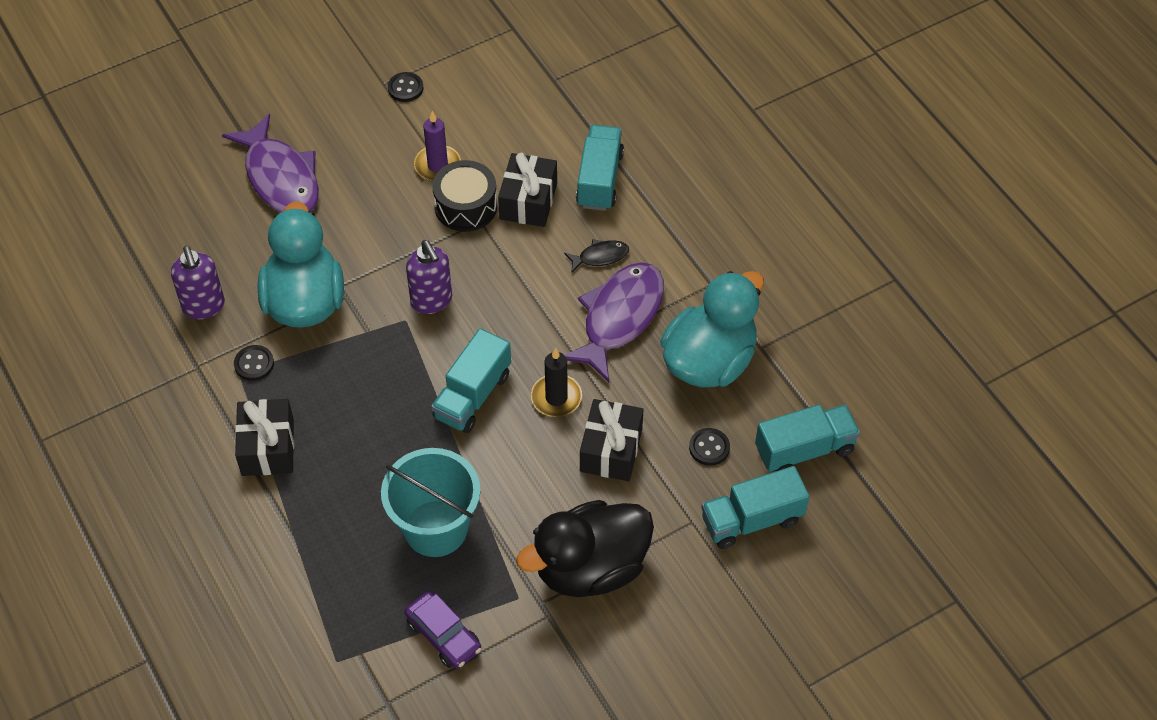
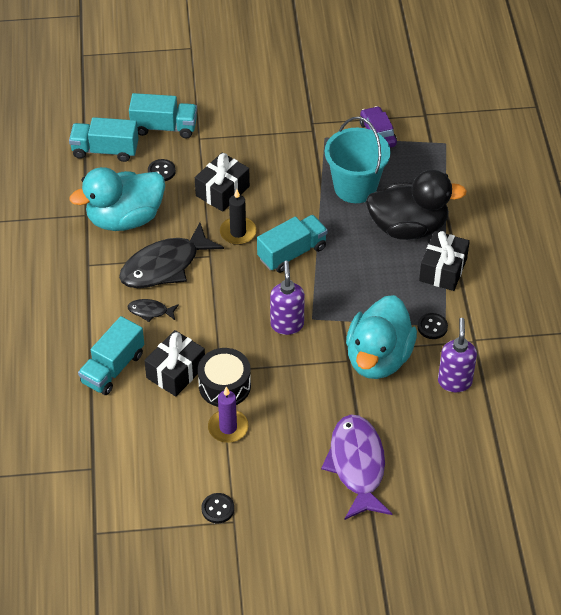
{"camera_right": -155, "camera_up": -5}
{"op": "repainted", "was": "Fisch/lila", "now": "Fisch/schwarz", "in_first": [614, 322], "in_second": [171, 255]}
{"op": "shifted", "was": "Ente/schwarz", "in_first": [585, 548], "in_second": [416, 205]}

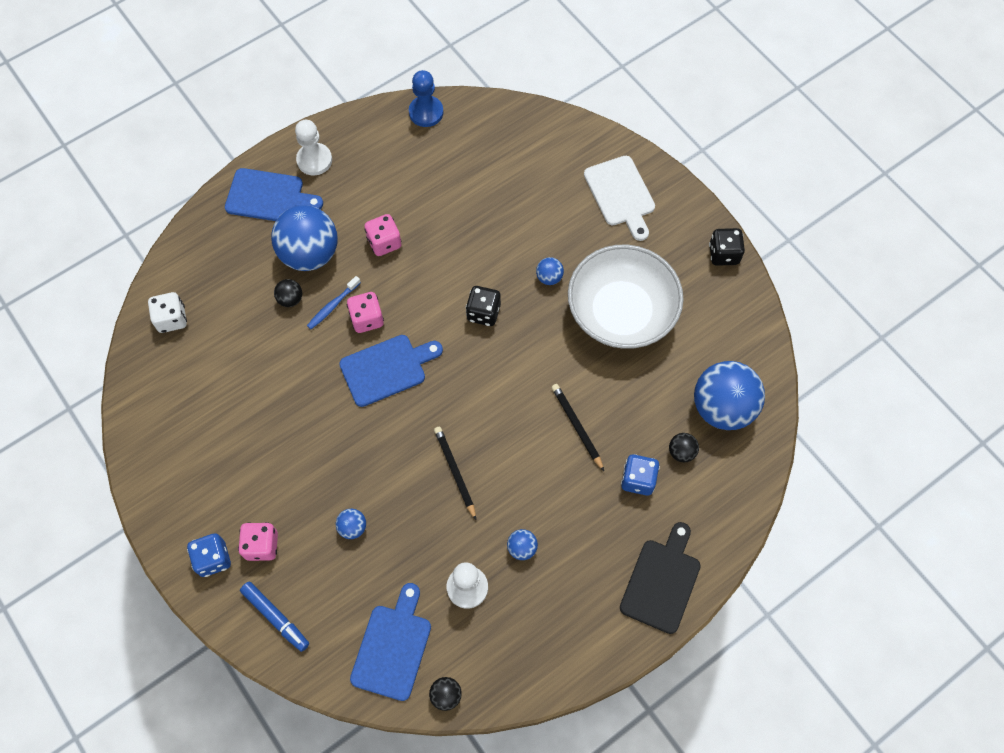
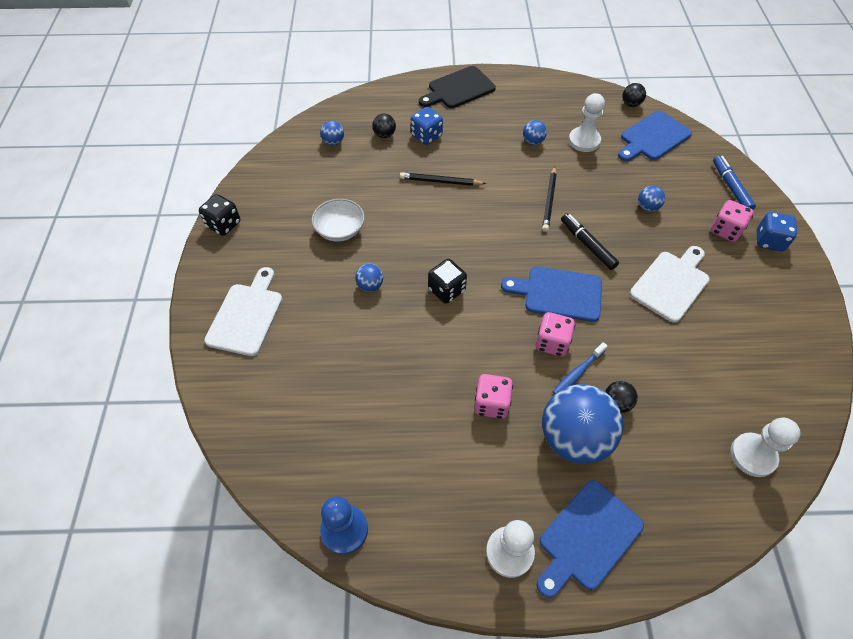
{"camera_right": -145, "camera_up": -10}
{"op": "scaled", "was": "Schüssel/weiß", "in_first": [626, 297], "in_second": [338, 220], "ratio": 0.5}
{"op": "scaled", "was": "Ball/blau", "in_first": [729, 395], "in_second": [332, 133], "ratio": 0.43}
{"op": "rotated", "was": "Bleistift/schwarz", "in_first": [578, 427], "in_second": [443, 179], "clockwise": 90}
{"op": "rotated", "was": "Schneidebrett/blau", "in_first": [274, 194], "in_second": [590, 539], "clockwise": -90}
{"op": "rotated", "was": "Zahnbürste/blau", "in_first": [334, 302], "in_second": [580, 368], "clockwise": 150}
{"op": "new", "now": "Filzstift/schwarz", "in_second": [590, 241]}
{"op": "new", "now": "Schneidebrett/weiß", "in_second": [670, 284]}
{"op": "swapped", "was": "Spielwürfel/weiß", "now": "Bauer/weiß", "in_first": [167, 312], "in_second": [765, 447]}

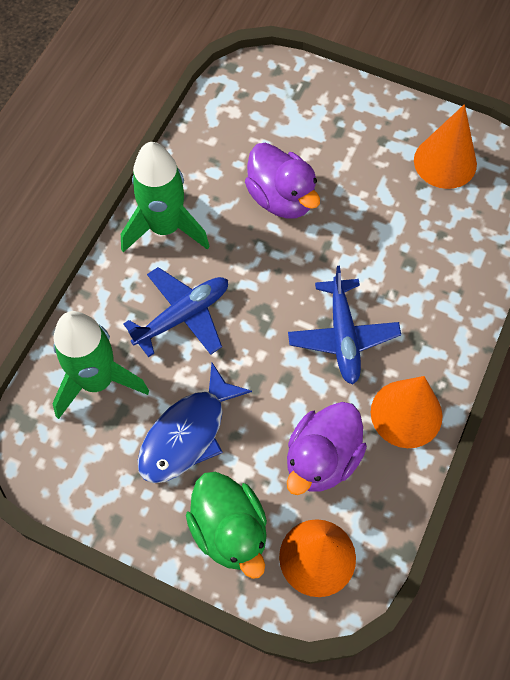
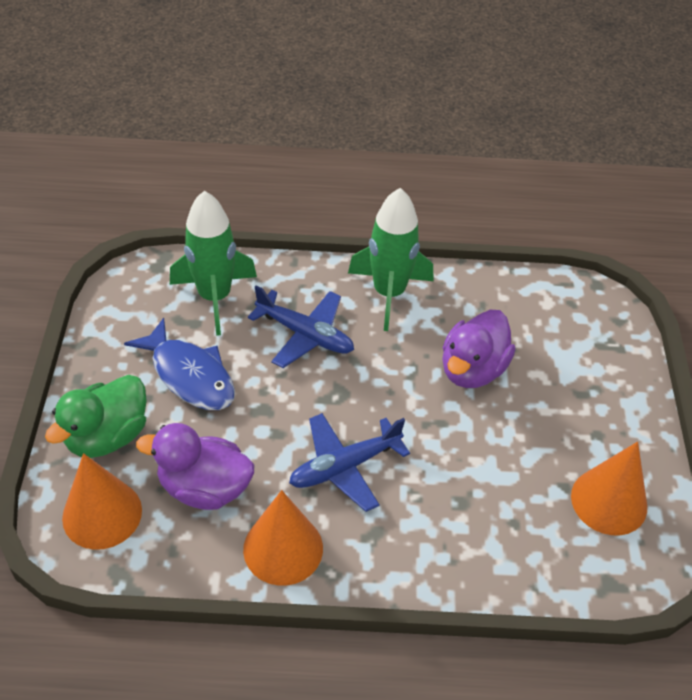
{"camera_right": 65, "camera_up": -15}
{"op": "rotated", "was": "Fisch/blau", "in_first": [194, 423], "in_second": [179, 364], "clockwise": -150}

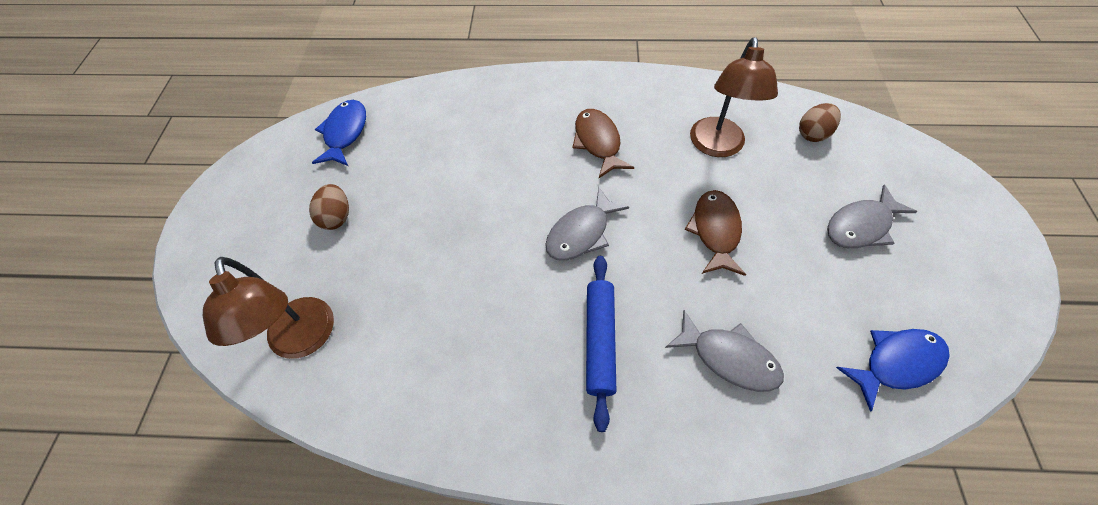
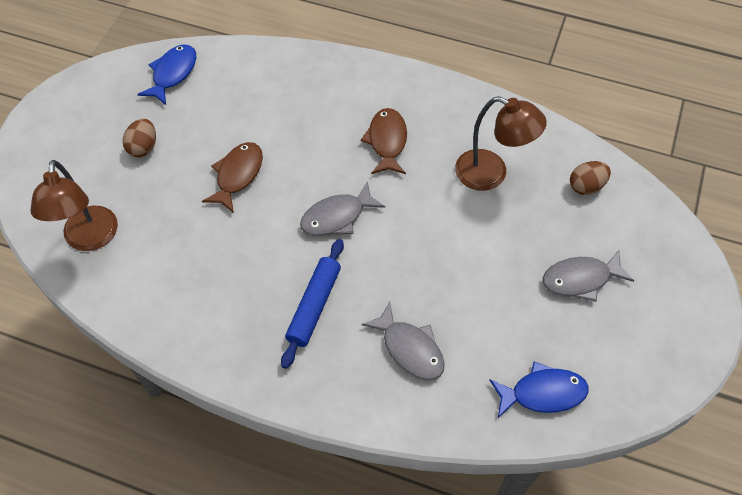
{"camera_right": 15, "camera_up": 0}
{"op": "shifted", "was": "Fisch/braun", "in_first": [715, 233], "in_second": [232, 177]}
{"op": "rotated", "was": "Lampe/braun", "in_first": [734, 97], "in_second": [501, 143], "clockwise": -90}

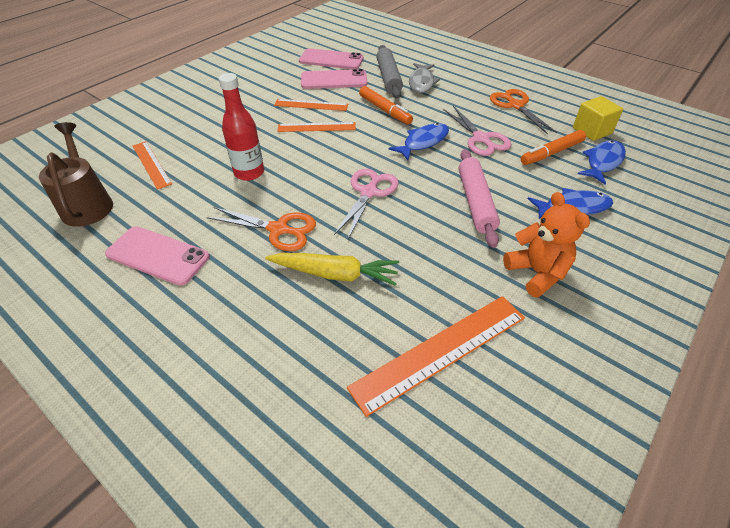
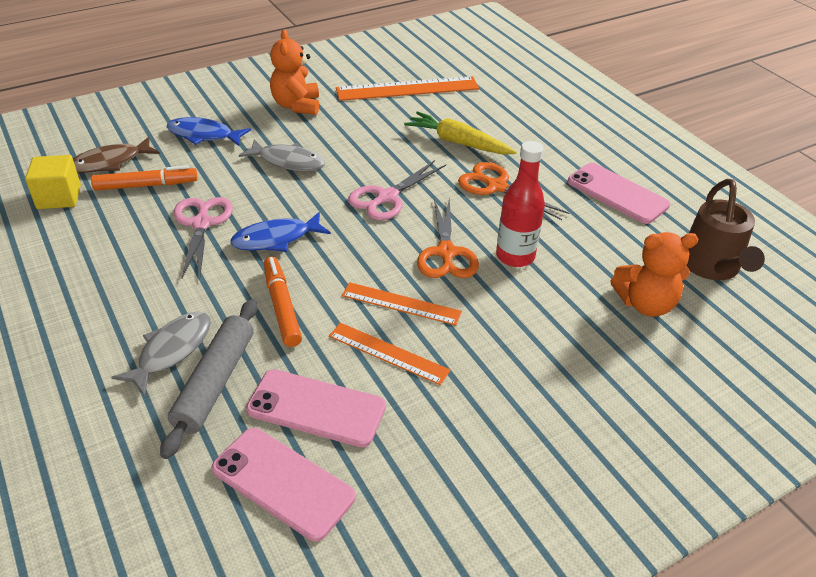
{"camera_right": -160, "camera_up": -5}
{"op": "repainted", "was": "Fisch/blau", "now": "Fisch/braun", "in_first": [601, 162], "in_second": [116, 155]}
{"op": "swapped", "was": "Nudelholz/rosa", "now": "Fisch/grau", "in_first": [479, 198], "in_second": [282, 155]}
{"op": "shifted", "was": "Schere/orange", "in_first": [523, 112], "in_second": [448, 237]}
{"op": "swapped", "was": "Lineal/orange", "now": "Teddybär/orange", "in_first": [152, 165], "in_second": [655, 274]}

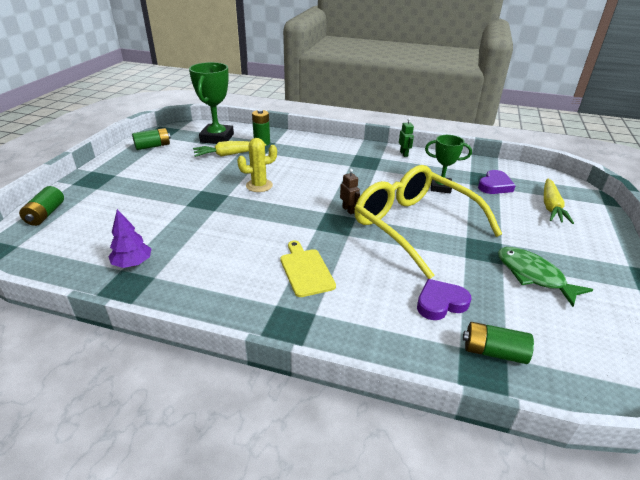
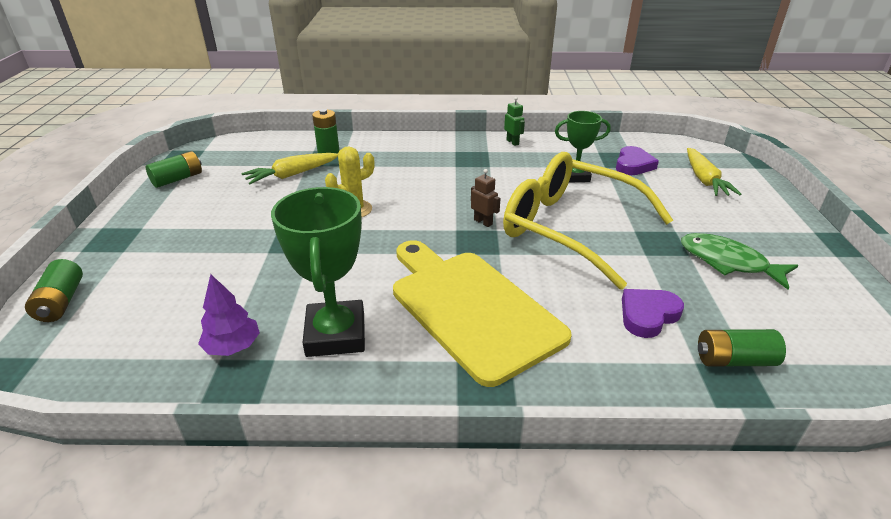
{"camera_right": -15, "camera_up": 0}
{"op": "shifted", "was": "Pokal/grün", "in_first": [211, 103], "in_second": [318, 272]}
{"op": "scaled", "was": "Schneidebrett/gelb", "in_first": [308, 269], "in_second": [482, 313], "ratio": 2.02}

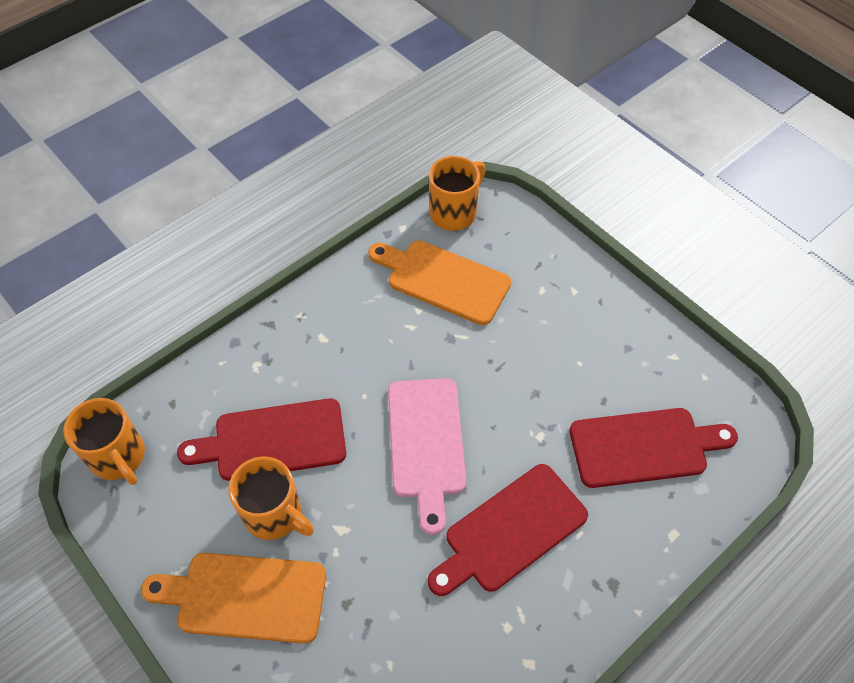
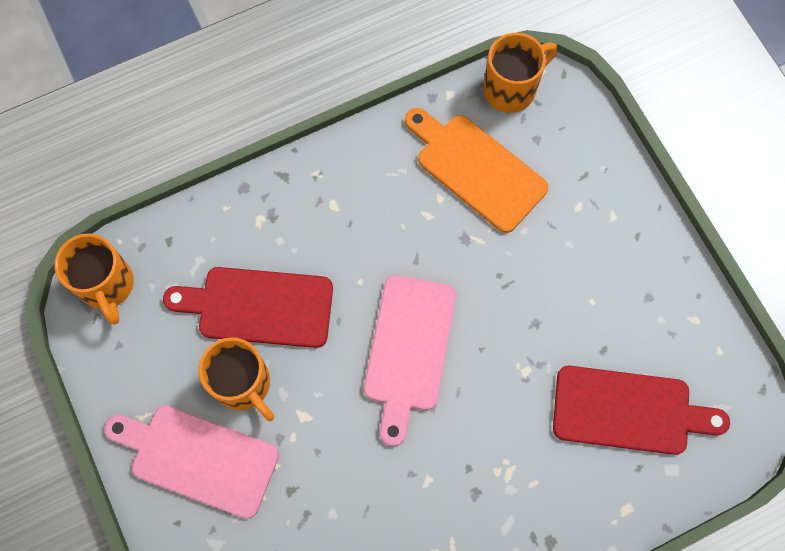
{"camera_right": 15, "camera_up": 15}
{"op": "repainted", "was": "Schneidebrett/orange", "now": "Schneidebrett/rosa", "in_first": [233, 598], "in_second": [191, 462]}
{"op": "gone", "was": "Schneidebrett/rot", "in_first": [508, 530]}

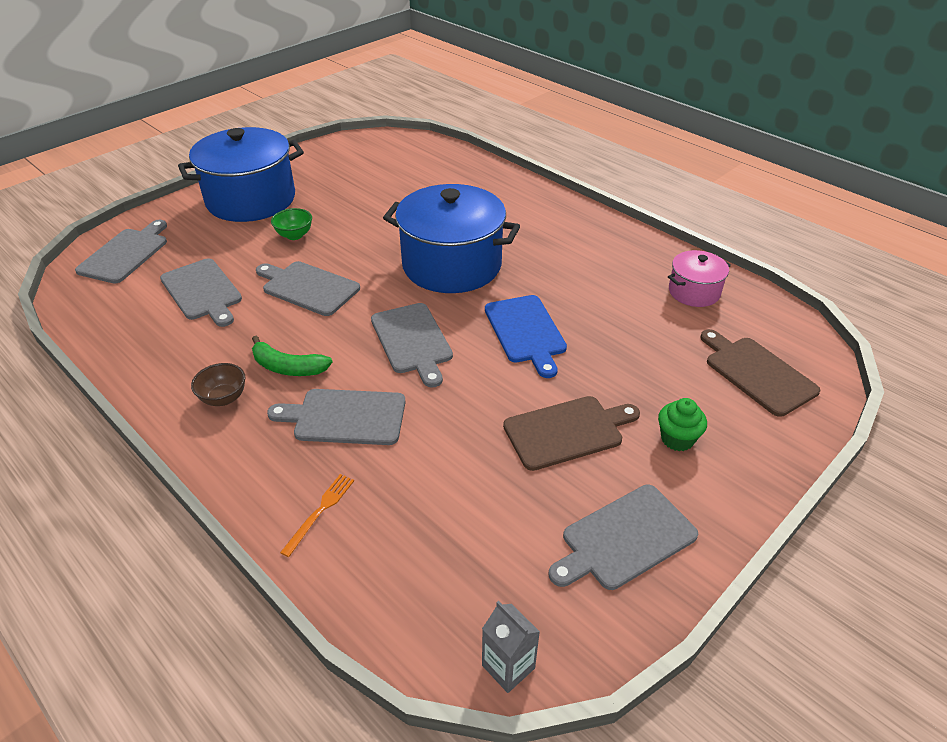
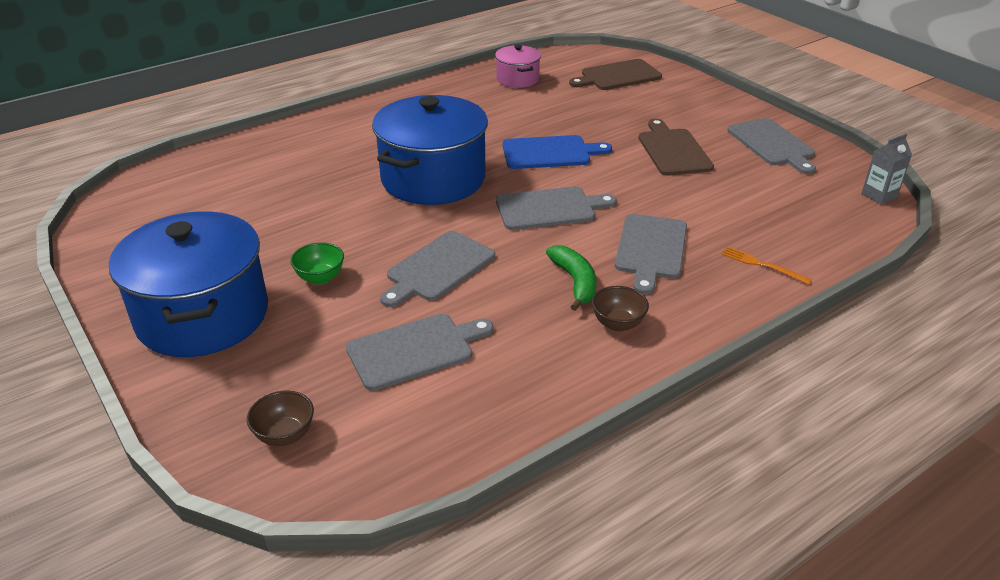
{"camera_right": -80, "camera_up": -5}
{"op": "swapped", "was": "Schneidebrett/grau", "now": "Schüssel/braun", "in_first": [121, 251], "in_second": [280, 418]}
{"op": "rotated", "was": "Banane/grün", "in_first": [292, 356], "in_second": [571, 278], "clockwise": -45}
{"op": "gone", "was": "Muffin/grün", "in_first": [682, 424]}

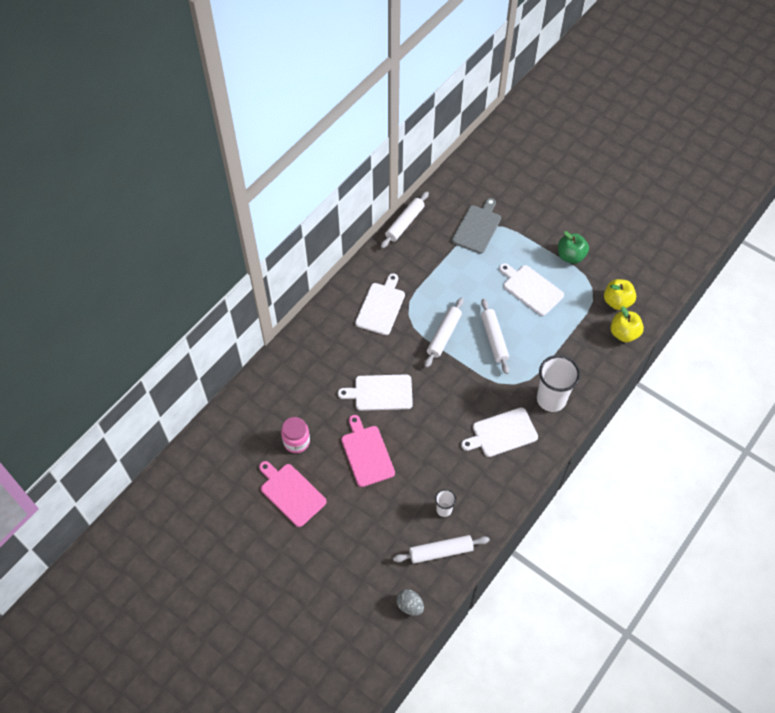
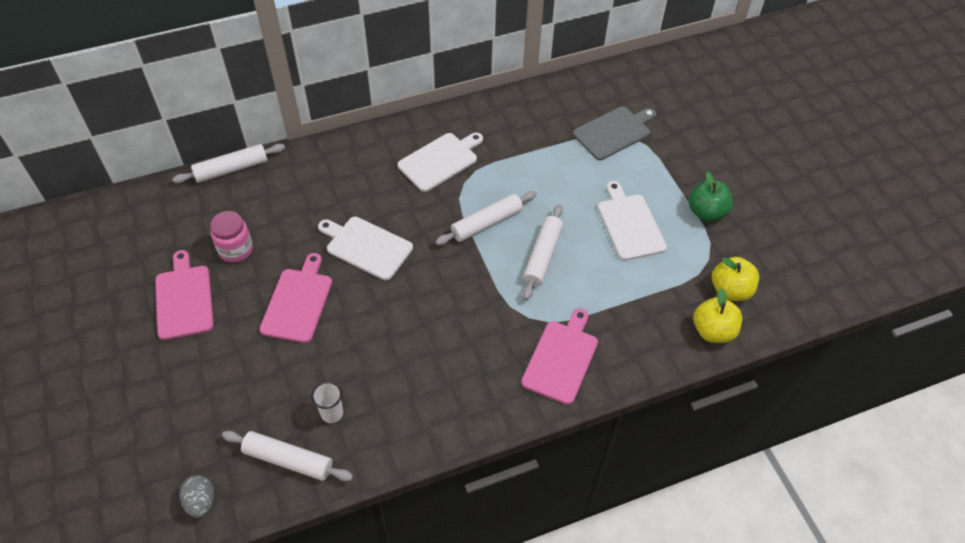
{"camera_right": 30, "camera_up": -5}
{"op": "shifted", "was": "Nudelholz/weiß", "in_first": [405, 220], "in_second": [228, 163]}
{"op": "swapped", "was": "Becher/weiß", "now": "Schneidebrett/rosa", "in_first": [558, 383], "in_second": [559, 357]}
{"op": "gone", "was": "Schneidebrett/weiß", "in_first": [499, 432]}

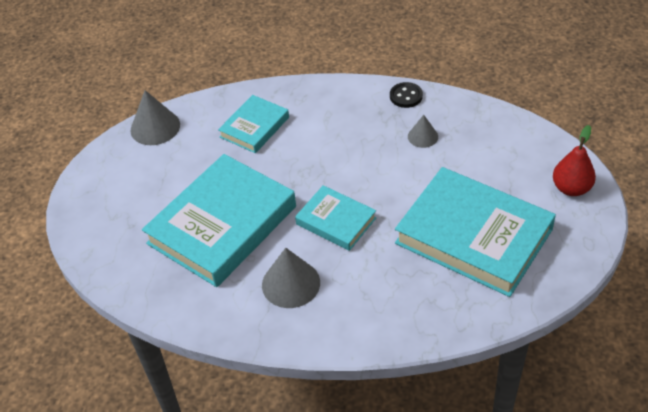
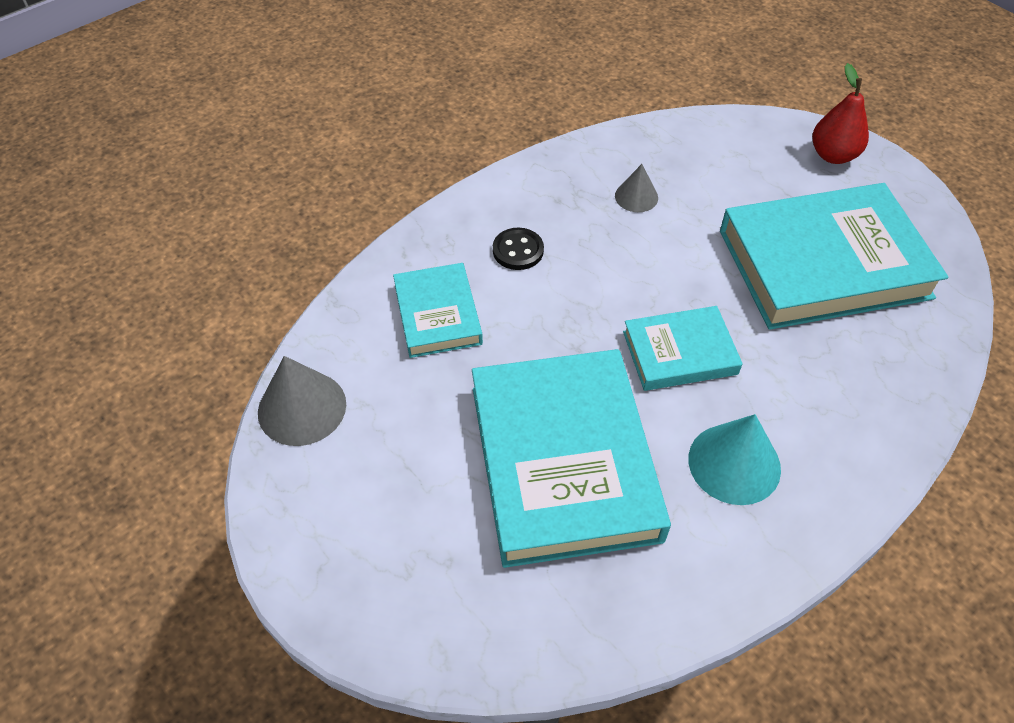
{"camera_right": -50, "camera_up": 5}
{"op": "shifted", "was": "Knopf/schwarz", "in_first": [406, 95], "in_second": [518, 249]}
{"op": "repainted", "was": "Kegel/grau", "now": "Kegel/türkis", "in_first": [291, 278], "in_second": [734, 459]}

